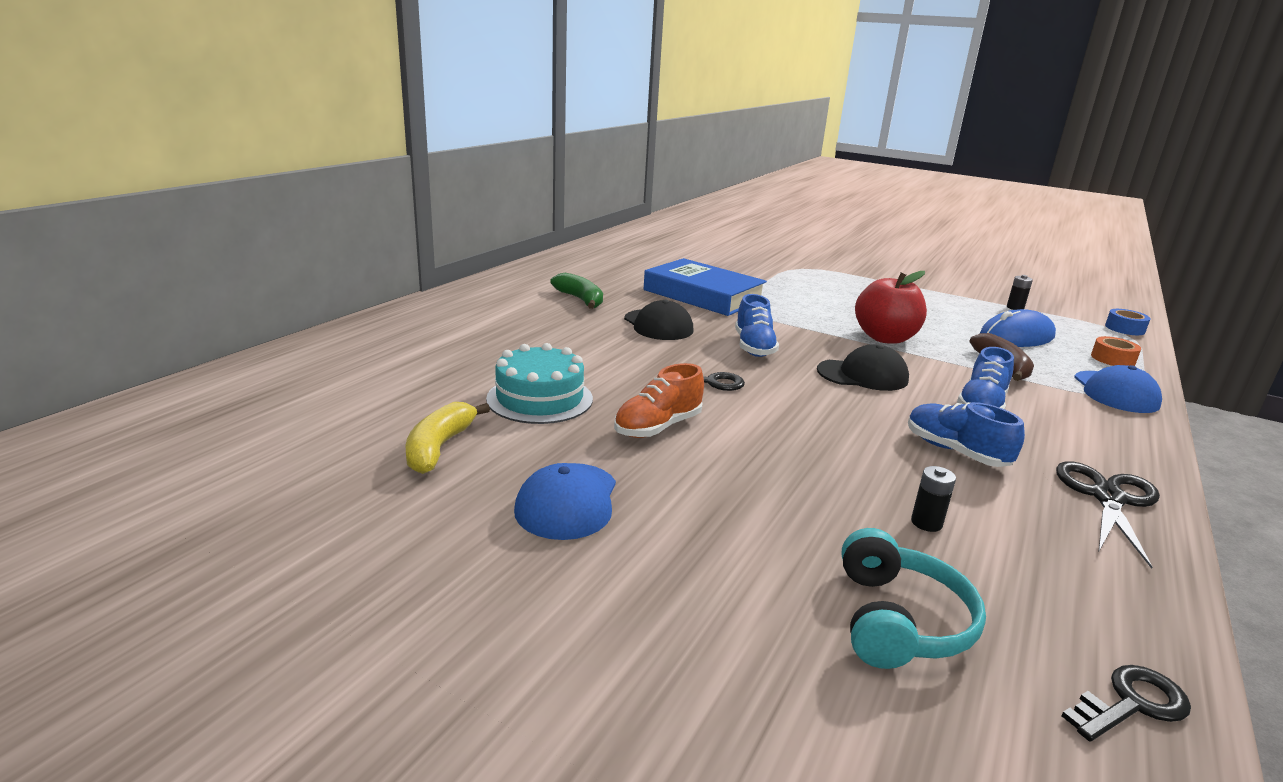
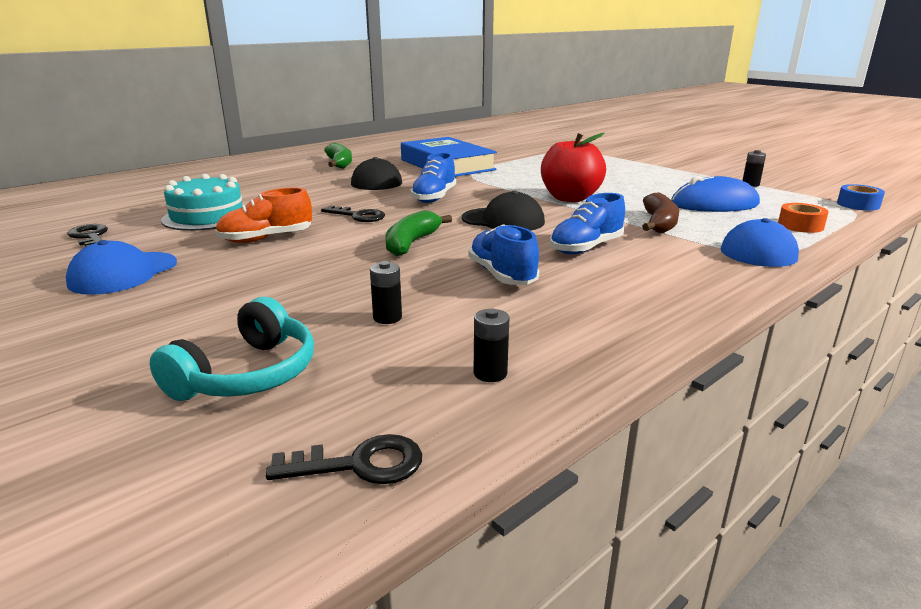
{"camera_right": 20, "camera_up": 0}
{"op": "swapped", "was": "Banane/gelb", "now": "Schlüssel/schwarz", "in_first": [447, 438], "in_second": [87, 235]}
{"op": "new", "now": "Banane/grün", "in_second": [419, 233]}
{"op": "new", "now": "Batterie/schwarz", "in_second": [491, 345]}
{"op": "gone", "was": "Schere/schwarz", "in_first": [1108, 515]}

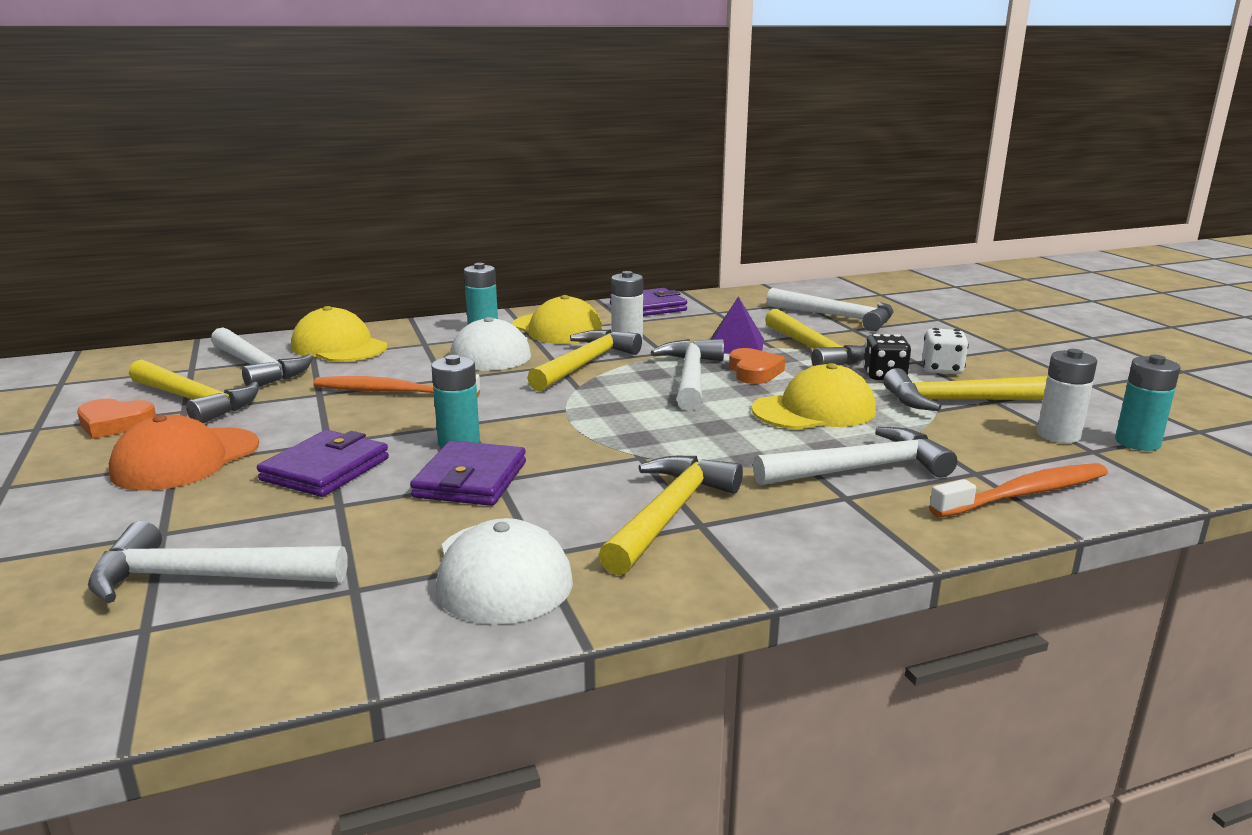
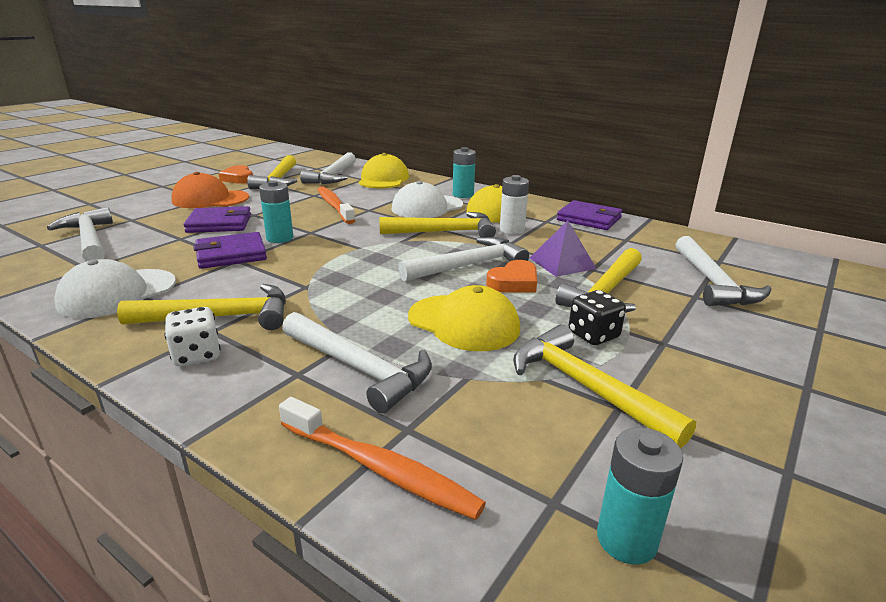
{"camera_right": 55, "camera_up": 5}
{"op": "shifted", "was": "Spielwürfel/weiß", "in_first": [945, 351], "in_second": [192, 336]}
{"op": "gone", "was": "Batterie/weiß", "in_first": [1067, 396]}

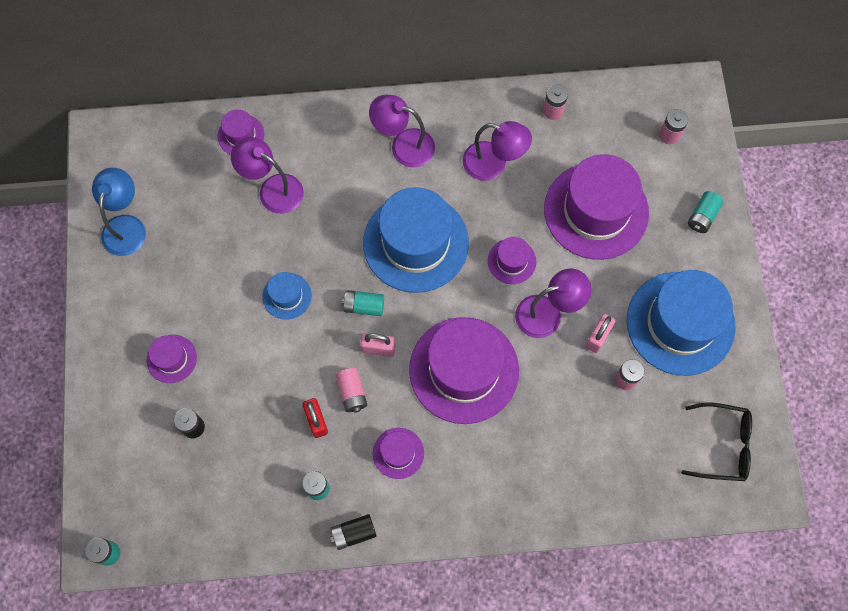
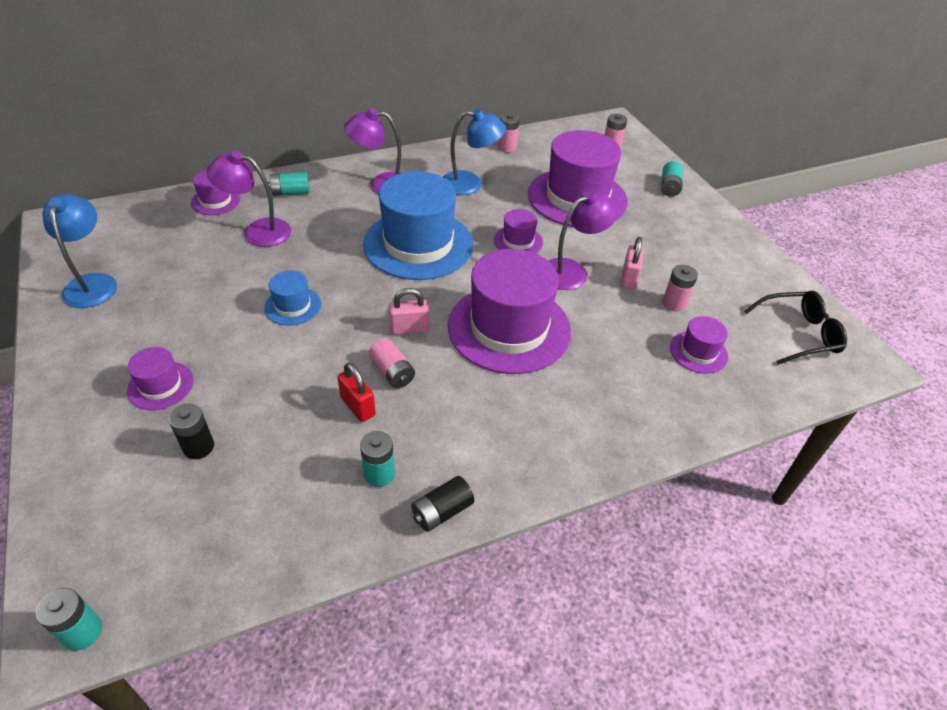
{"camera_right": -20, "camera_up": -25}
{"op": "shifted", "was": "Batterie/türkis", "in_first": [363, 303], "in_second": [289, 184]}
{"op": "repainted", "was": "Lampe/lila", "now": "Lampe/blau", "in_first": [497, 151], "in_second": [474, 152]}
{"op": "shifted", "was": "Hut/lila", "in_first": [398, 453], "in_second": [699, 345]}
{"op": "gone", "was": "Hut/blau", "in_first": [681, 323]}

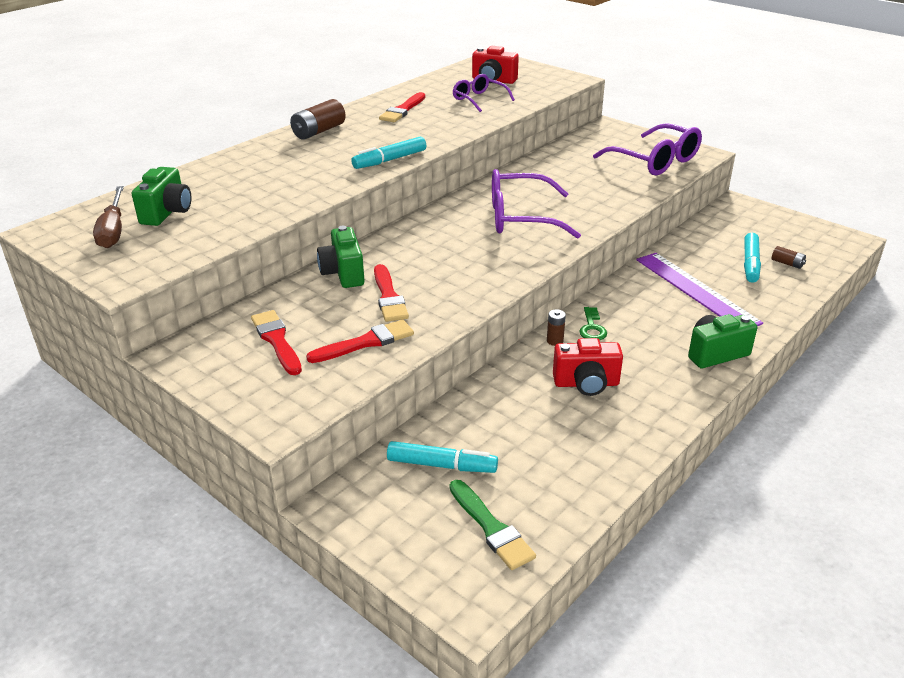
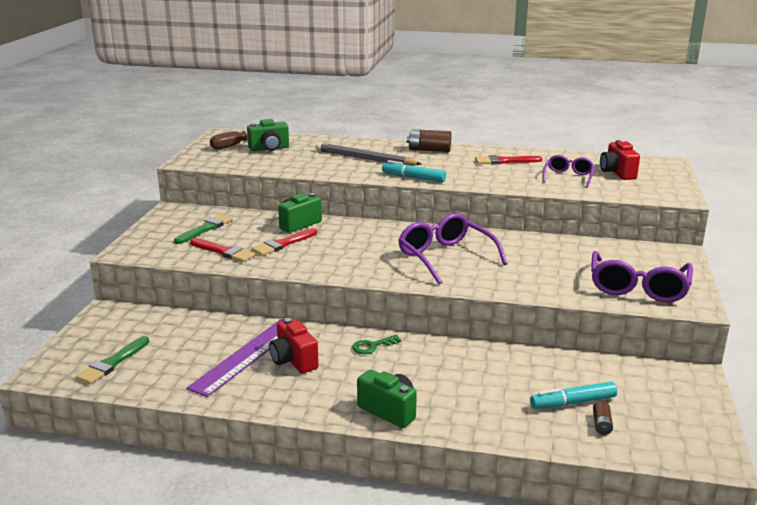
{"camera_right": 60, "camera_up": -10}
{"op": "repainted", "was": "Pinsel/rot", "now": "Pinsel/grün", "in_first": [276, 342], "in_second": [203, 229]}
{"op": "shifted", "was": "Lineal/lila", "in_first": [699, 289], "in_second": [235, 358]}
{"op": "new", "now": "Bleistift/grau", "in_second": [368, 153]}
{"op": "gone", "was": "Filzstift/türkis", "in_first": [442, 457]}
{"op": "gone", "was": "Batterie/braun", "in_first": [556, 327]}

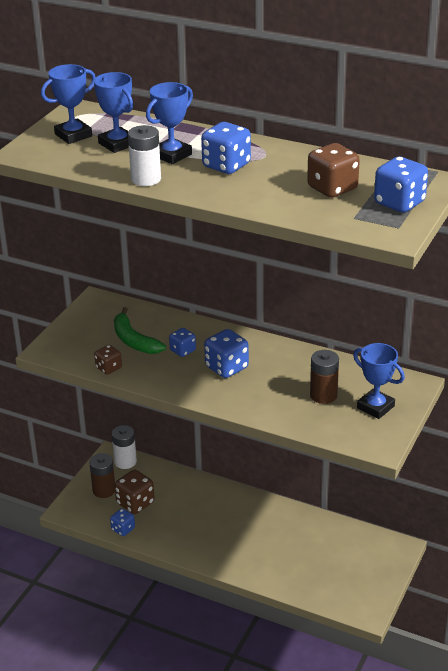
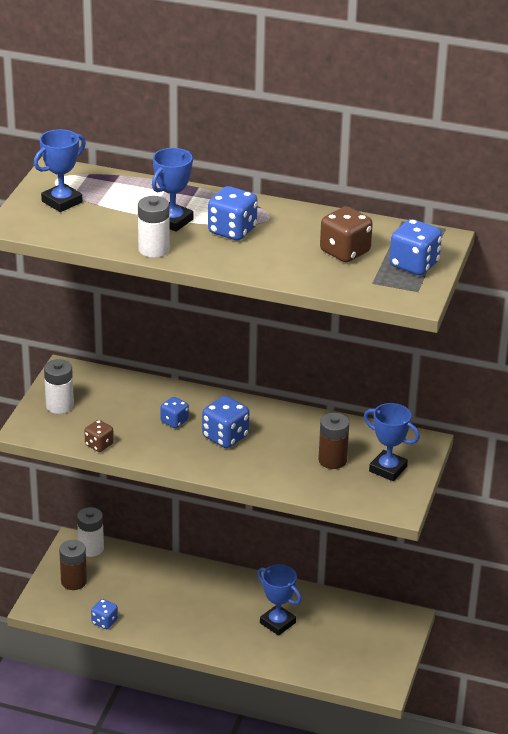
{"camera_right": -10, "camera_up": 0}
{"op": "new", "now": "Batterie/weiß", "in_second": [59, 386]}
{"op": "shifted", "was": "Pokal/blau", "in_first": [113, 112], "in_second": [279, 600]}
{"op": "gone", "was": "Banane/grün", "in_first": [140, 330]}
{"op": "gone", "was": "Spielwürfel/braun", "in_first": [135, 492]}

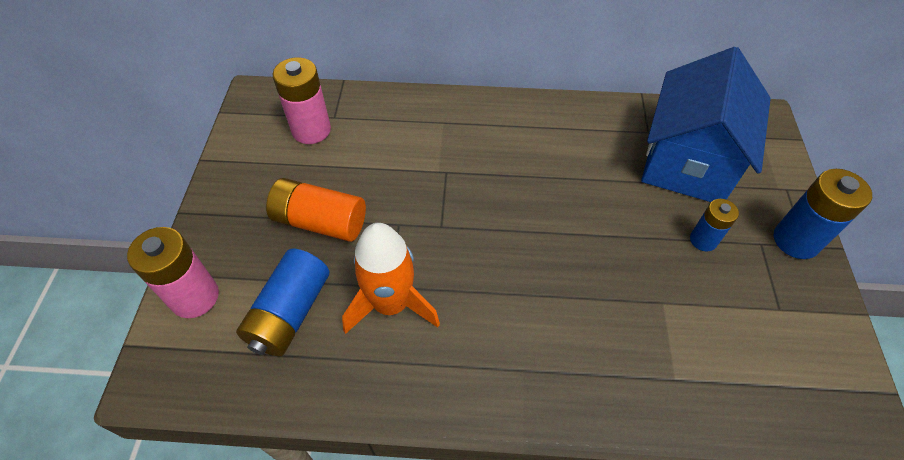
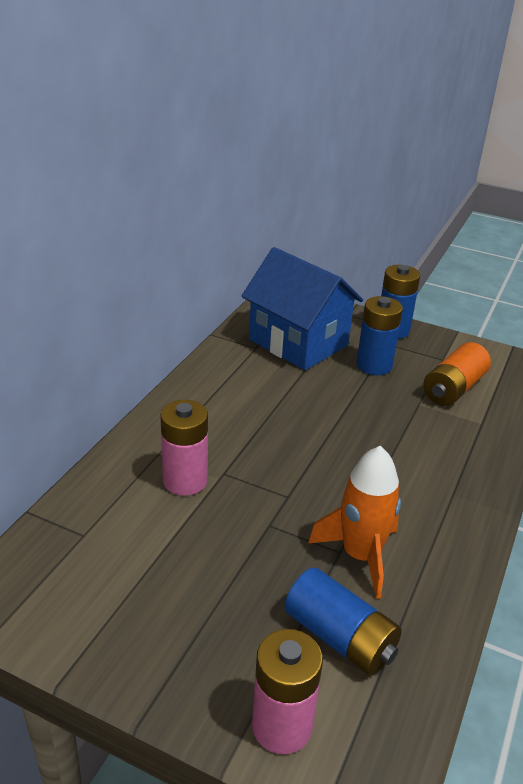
{"camera_right": -70, "camera_up": -20}
{"op": "shifted", "was": "Batterie/rosa", "in_first": [301, 100], "in_second": [184, 448]}
{"op": "scaled", "was": "Batterie/blau", "in_first": [714, 225], "in_second": [380, 335], "ratio": 1.65}
{"op": "shifted", "was": "Batterie/orange", "in_first": [316, 210], "in_second": [457, 374]}

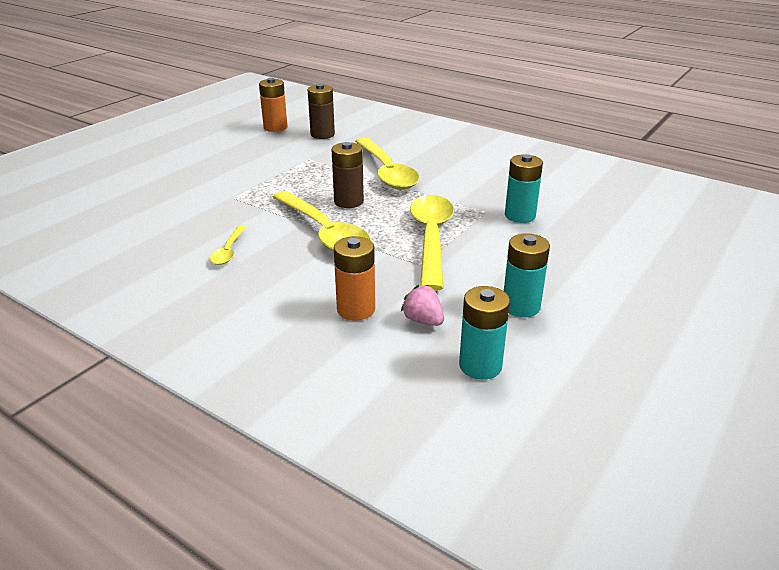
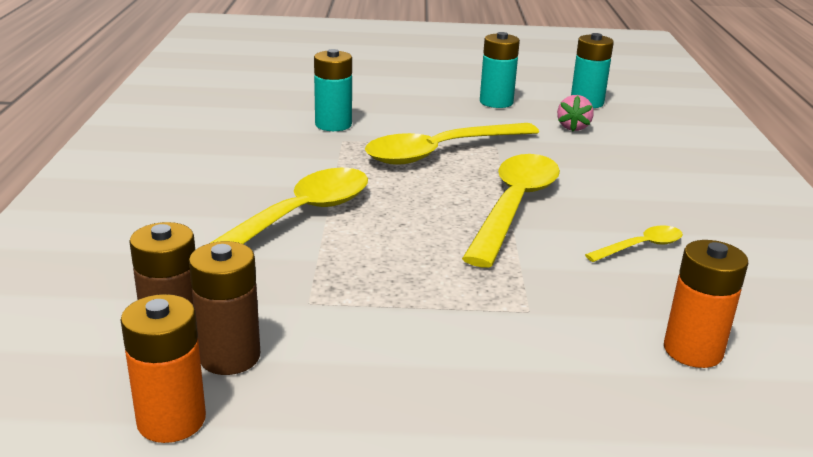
{"camera_right": -125, "camera_up": -5}
{"op": "shifted", "was": "Batterie/braun", "in_first": [348, 175], "in_second": [224, 308]}
{"op": "shifted", "was": "Batterie/orange", "in_first": [354, 278], "in_second": [706, 304]}

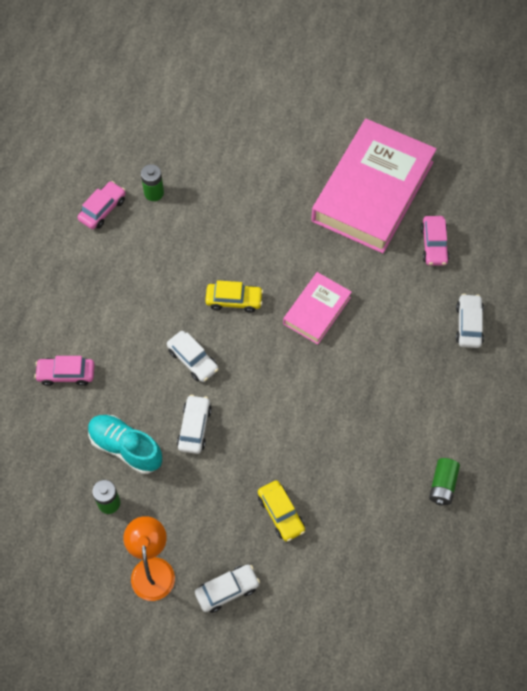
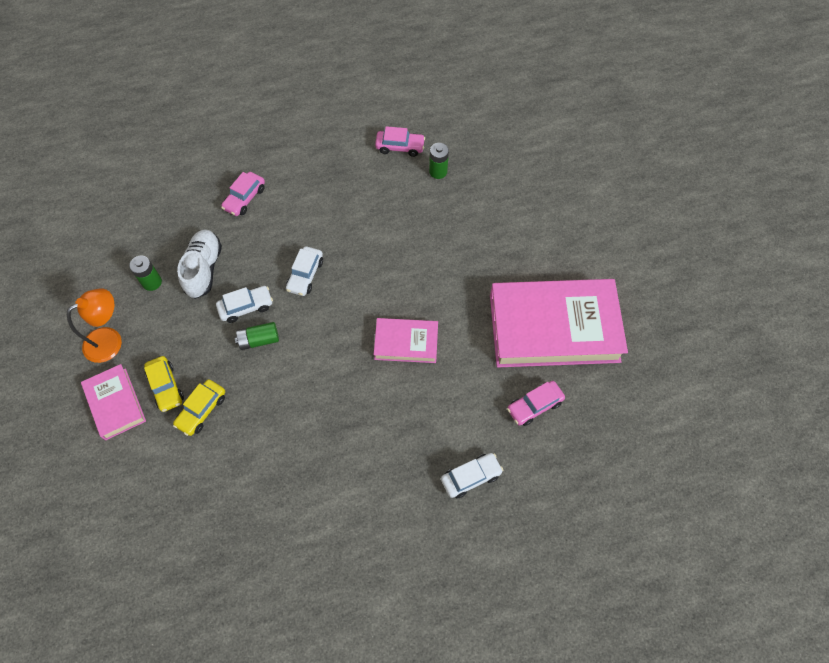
{"camera_right": 60, "camera_up": 0}
{"op": "swapped", "was": "Auto/weiß", "now": "Buch/rosa", "in_first": [227, 589], "in_second": [113, 402]}
{"op": "shifted", "was": "Auto/gelb", "in_first": [234, 296], "in_second": [164, 384]}
{"op": "repainted", "was": "Schuh/türkis", "now": "Schuh/weiß", "in_first": [125, 444], "in_second": [199, 264]}
{"op": "rotated", "was": "Auto/rosa", "in_first": [64, 371], "in_second": [243, 194], "clockwise": -120}
{"op": "shifted", "was": "Batterie/grün", "in_first": [444, 482], "in_second": [257, 336]}

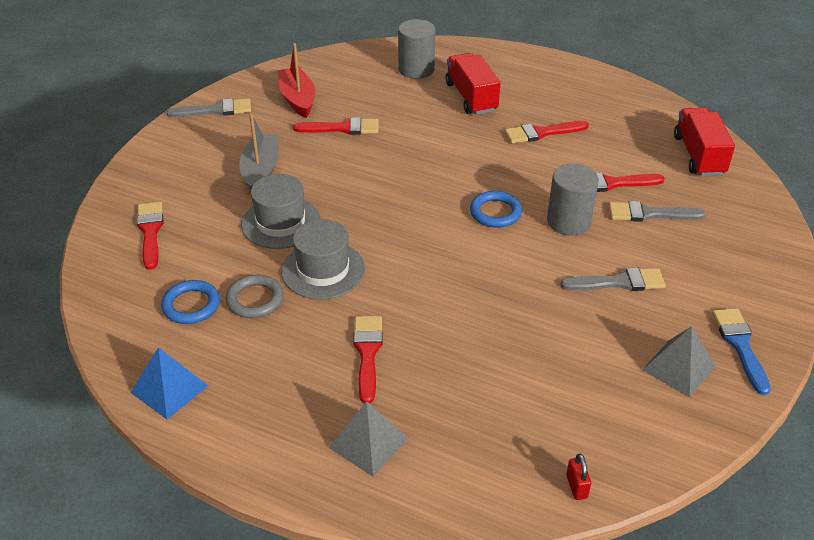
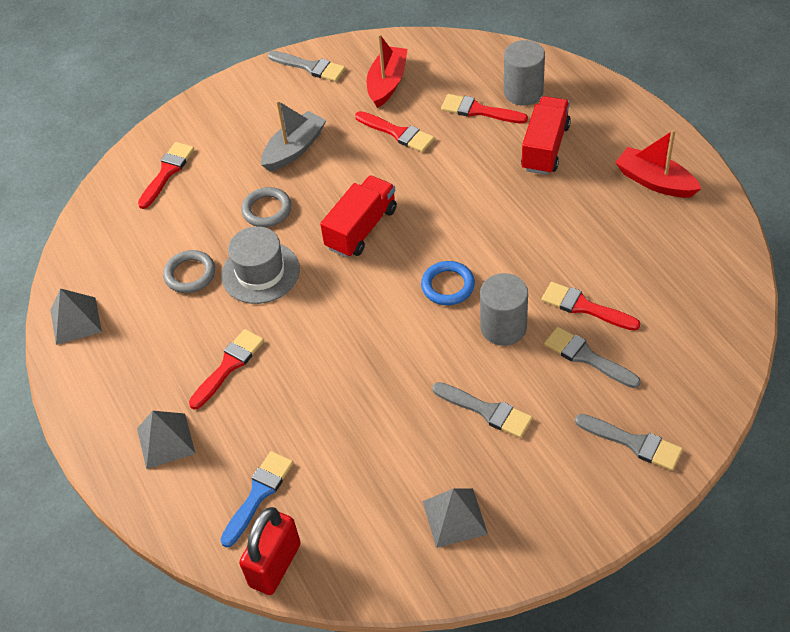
{"camera_right": 40, "camera_up": 10}
{"op": "repainted", "was": "Pyramide/blau", "now": "Pyramide/grau", "in_first": [169, 383], "in_second": [76, 316]}
{"op": "shifted", "was": "Pinsel/blau", "in_first": [741, 351], "in_second": [256, 499]}
{"op": "scaled", "was": "Vorhängeschloss/rot", "in_first": [578, 476], "in_second": [270, 551], "ratio": 2.26}
{"op": "swapped", "was": "Hut/grau", "now": "Ring/grau", "in_first": [280, 211], "in_second": [266, 207]}
{"op": "shifted", "was": "Lastwagen/rot", "in_first": [704, 142], "in_second": [358, 216]}
{"op": "shifted", "was": "Pinsel/rot", "in_first": [547, 132], "in_second": [484, 108]}
{"op": "new", "now": "Pinsel/grau", "in_second": [629, 442]}
{"op": "new", "now": "Boot/rot", "in_second": [658, 163]}
{"op": "gone", "was": "Ring/blau", "in_first": [190, 302]}

